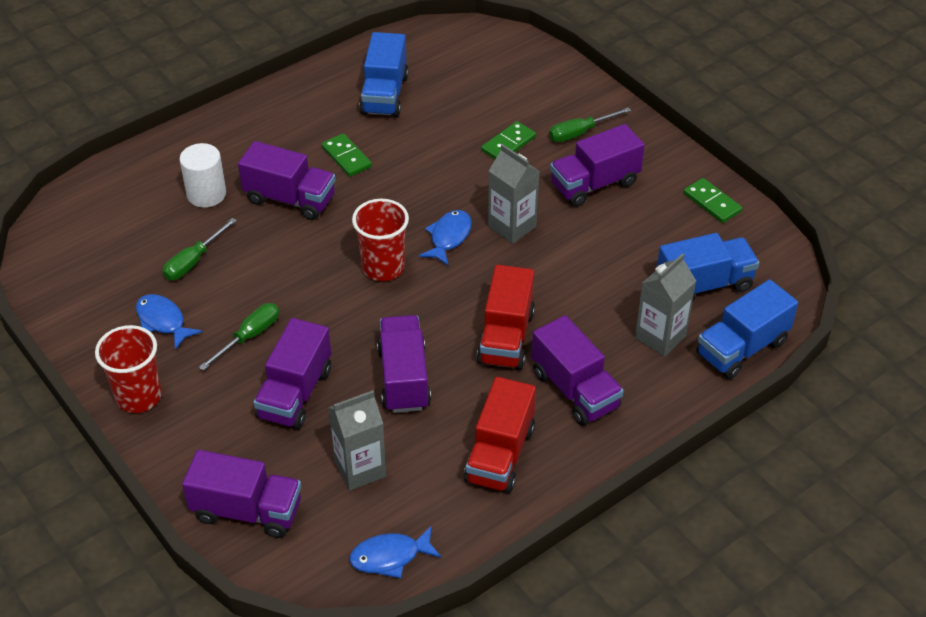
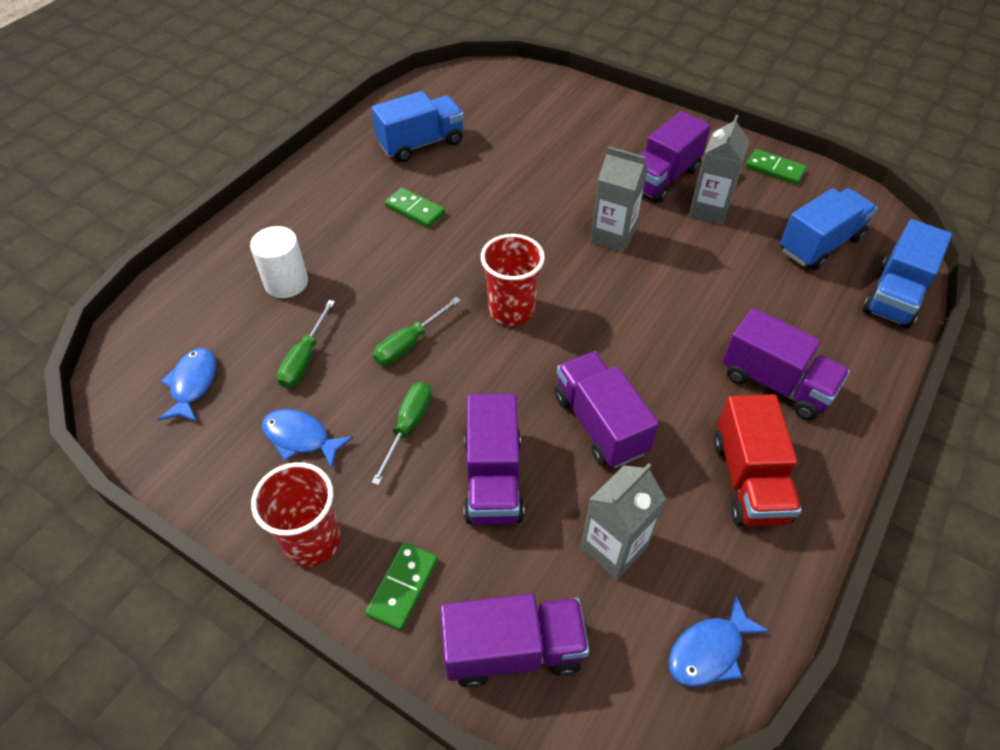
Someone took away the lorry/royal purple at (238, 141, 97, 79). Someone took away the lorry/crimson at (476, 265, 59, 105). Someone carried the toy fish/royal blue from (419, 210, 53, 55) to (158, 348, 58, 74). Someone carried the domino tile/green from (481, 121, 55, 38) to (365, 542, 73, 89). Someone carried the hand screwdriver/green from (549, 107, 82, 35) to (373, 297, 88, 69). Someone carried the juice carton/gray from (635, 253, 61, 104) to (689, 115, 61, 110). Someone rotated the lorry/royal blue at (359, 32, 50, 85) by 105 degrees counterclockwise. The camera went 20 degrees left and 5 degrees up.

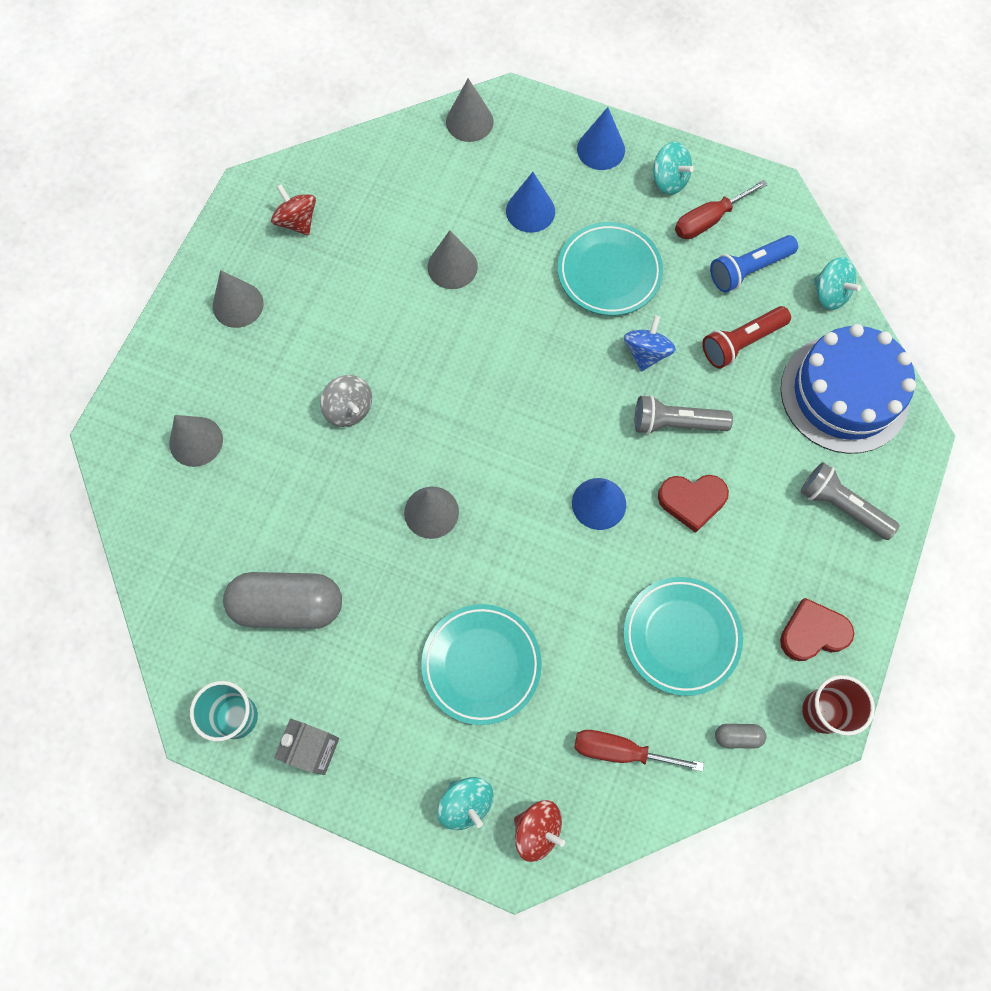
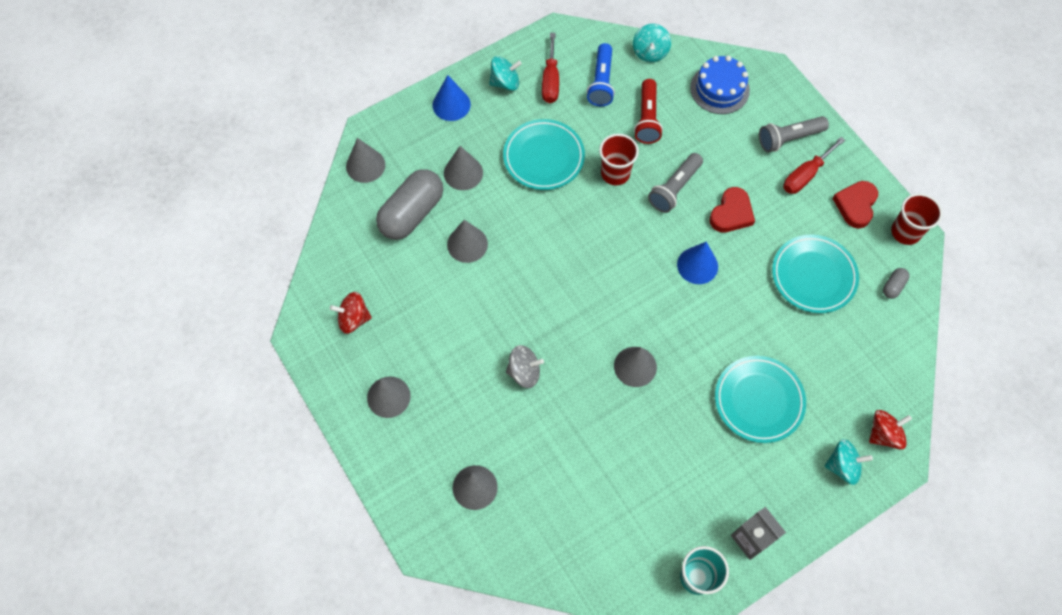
Someone carried the capsule/gray from (223, 572, 119, 57) to (376, 169, 67, 71). Someone carried the hand screwdriver/crimson from (574, 730, 130, 42) to (783, 137, 62, 57). Someone swapped the spinning top/royal blue at (624, 315, 52, 57) for the cup/crimson at (599, 134, 40, 51). Someone repainted the cone/royal blue at (506, 172, 49, 61), which became the cone/gray at (444, 146, 39, 44). Someone rotated the spinning top/turquoise at (814, 257, 47, 53) by 105 degrees clockwise. Someone scaled the gateau/royal blue at (781, 324, 135, 130) by 0.64. The camera went 55 degrees left and 5 degrees down.

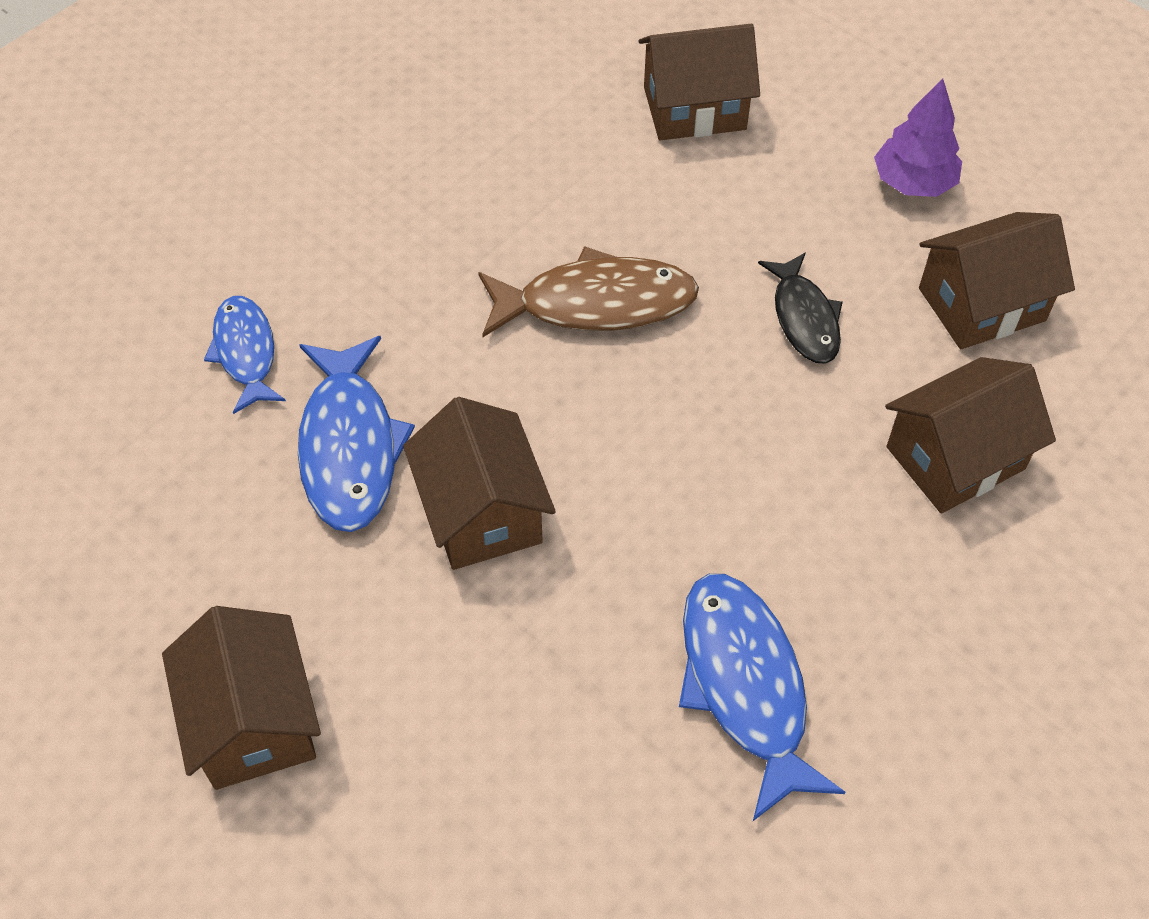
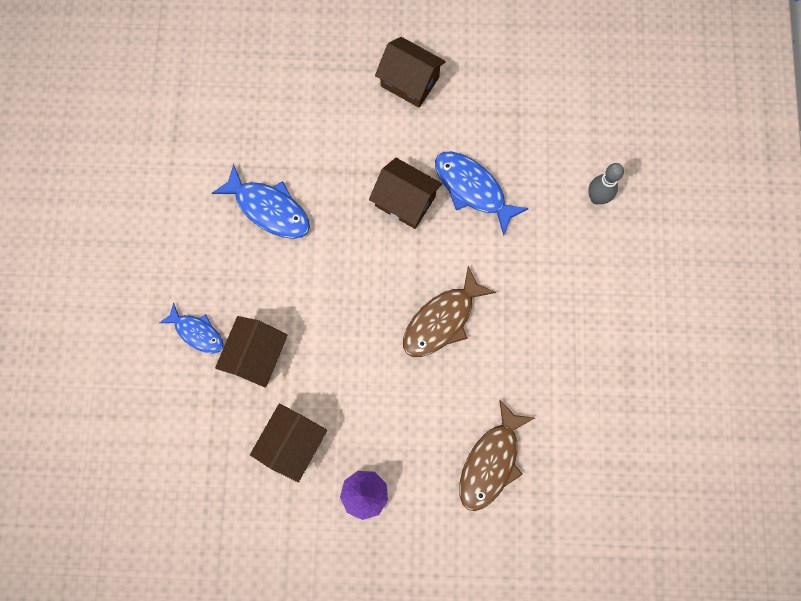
Someone took away the toy fish/jet-black at (758, 253, 85, 111). Someone put down the bowling pin/gray at (588, 163, 36, 41). Someone carried the toy fish/royal blue from (204, 296, 82, 118) to (159, 303, 64, 50). Someone swapped the house/russet at (639, 24, 121, 116) for the toy fish/russet at (459, 399, 76, 112). The camera went 140 degrees right and 20 degrees up.

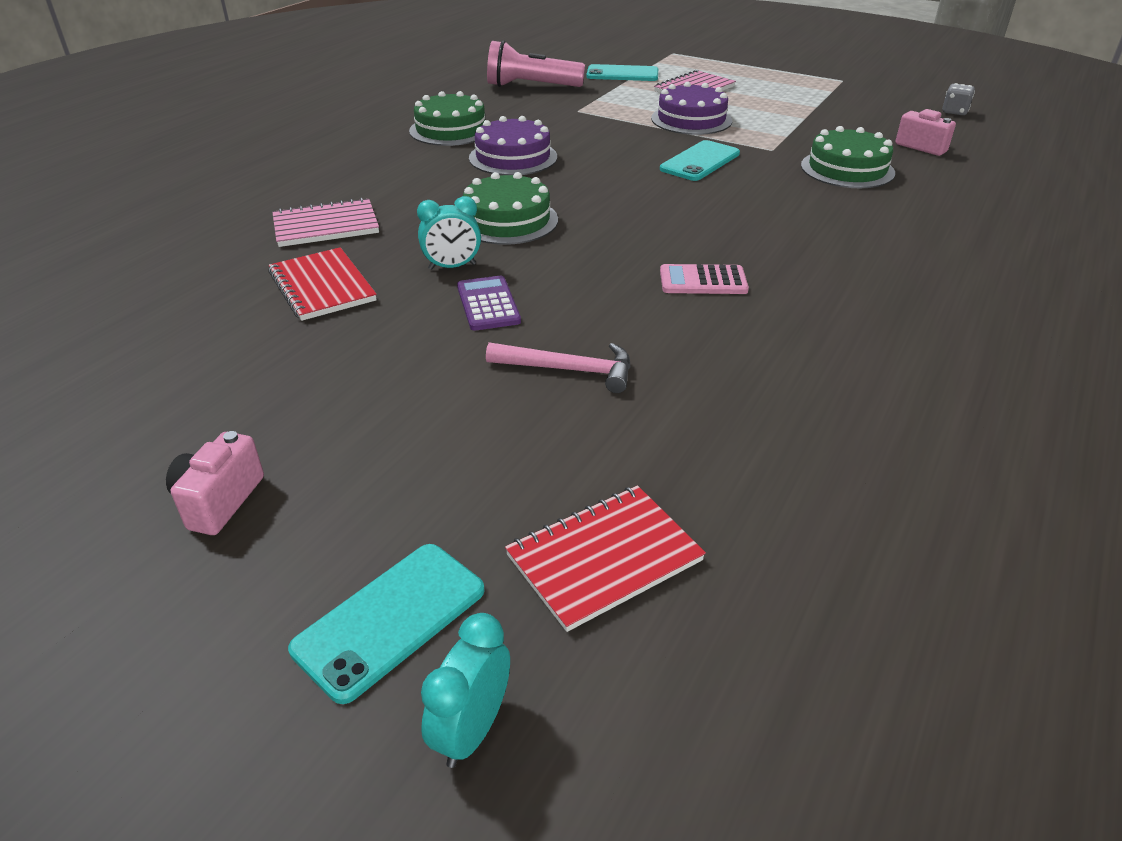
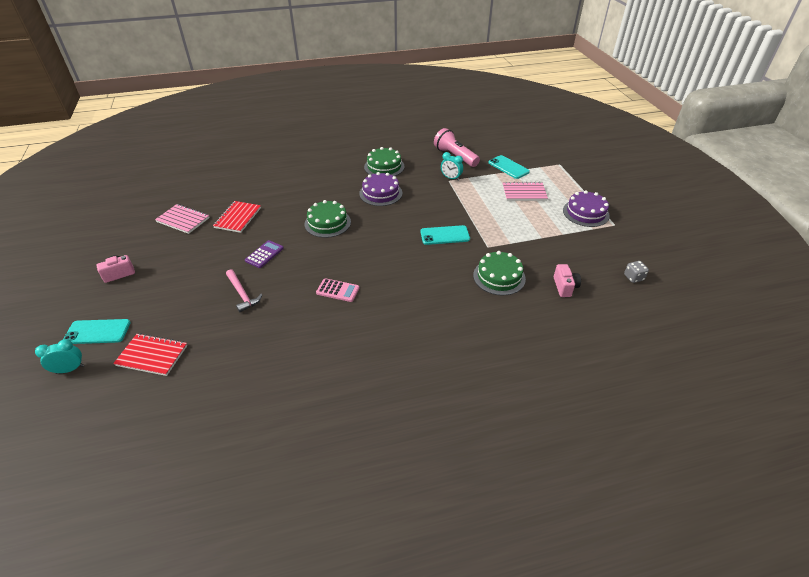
Someone carried the notebook/rosy from (272, 197, 107, 50) to (155, 204, 55, 30). Someone carried the bedside clock/turquoise from (417, 196, 64, 74) to (441, 152, 22, 29). Someone carried the gateau/royal purple from (651, 82, 81, 53) to (563, 190, 47, 37). Someone rotated the calculator/rosy at (660, 264, 89, 30) by 150 degrees clockwise. The camera went 45 degrees right and 5 degrees up.

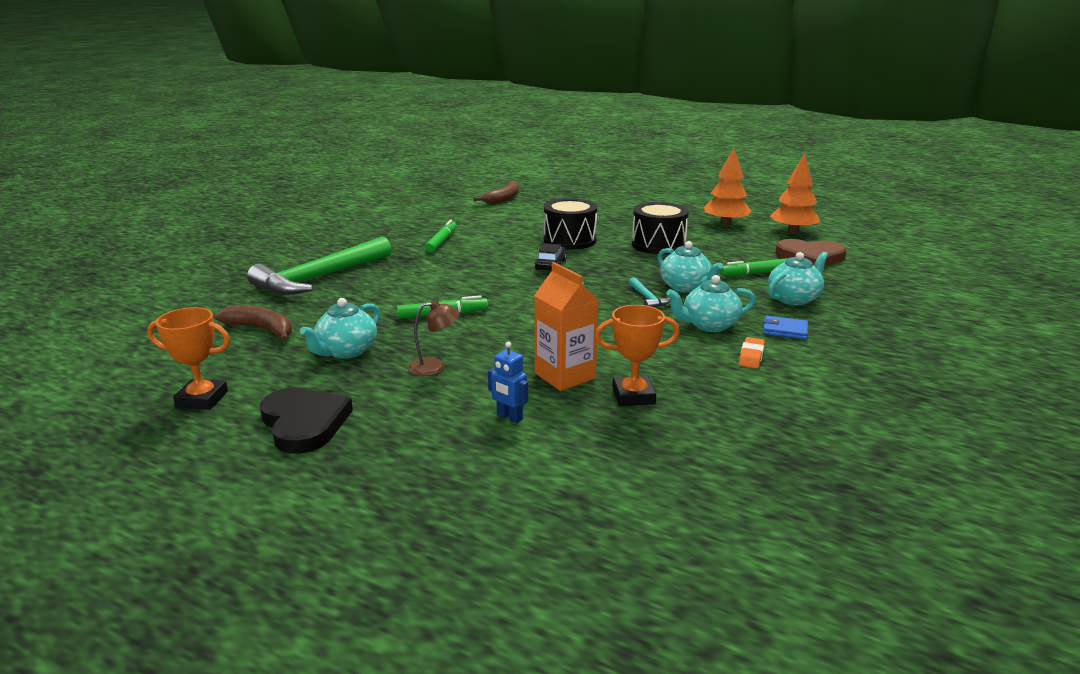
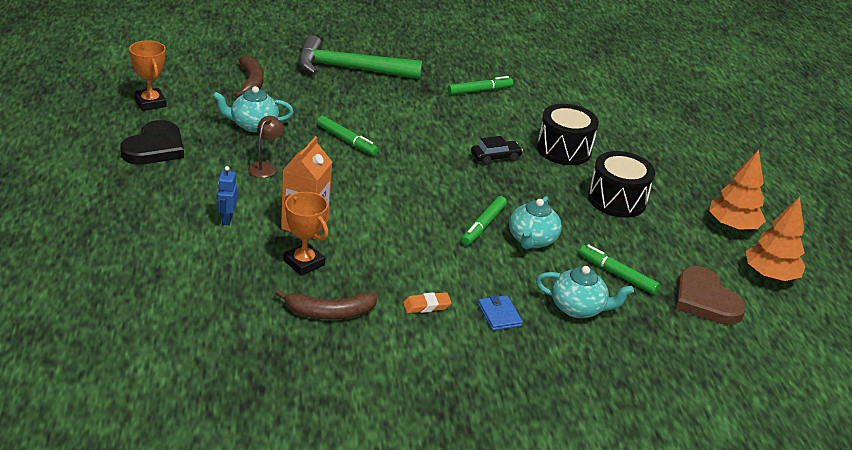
Someone took away the tea pot/turquoise at (666, 275, 90, 57). Someone carried the toy banana/russet from (474, 181, 45, 23) to (275, 289, 103, 31). Someone swapped the carpenter's hammer/turquoise at (629, 277, 42, 30) for the felt pen/green at (461, 196, 46, 49). Someone rotated the desk lamp/russet at (408, 300, 52, 76) by 120 degrees counterclockwise. The camera went 50 degrees right and 10 degrees up.

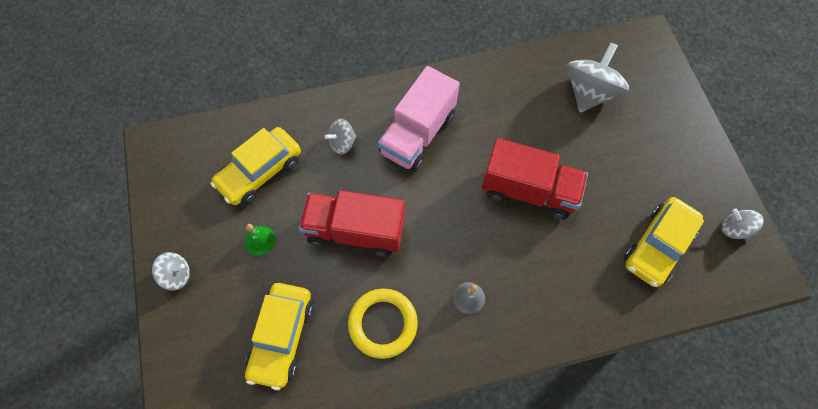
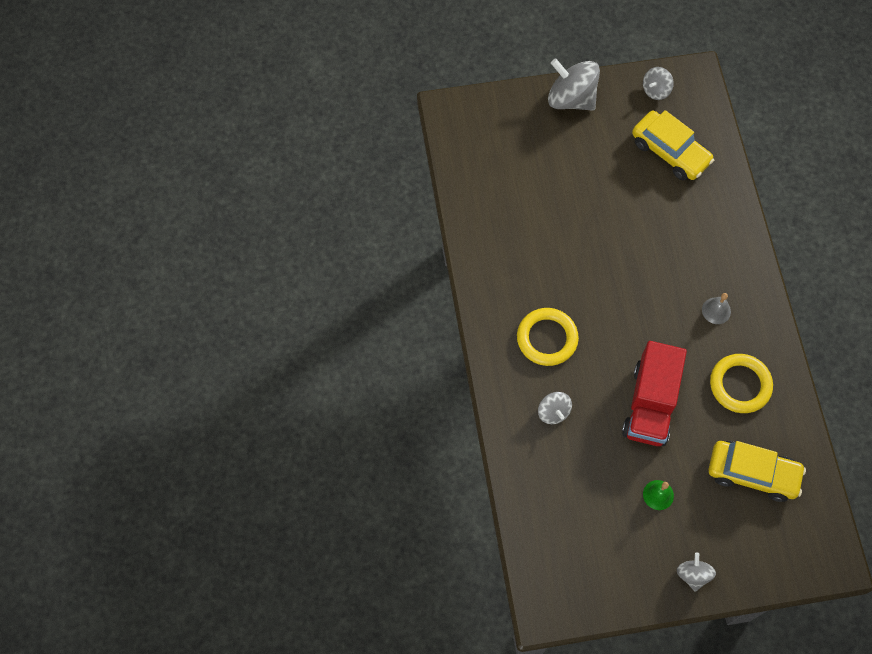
Someone took away the car/yellow at (211, 127, 90, 78). Someone took away the lorry/crimson at (482, 138, 106, 82). Someone carried the spinning top/gray from (566, 43, 63, 70) to (548, 58, 52, 53). Someone swapped the lorry/rosy at (378, 66, 82, 105) for the hoop/yellow at (517, 308, 62, 58). The camera went 85 degrees left and 0 degrees up.

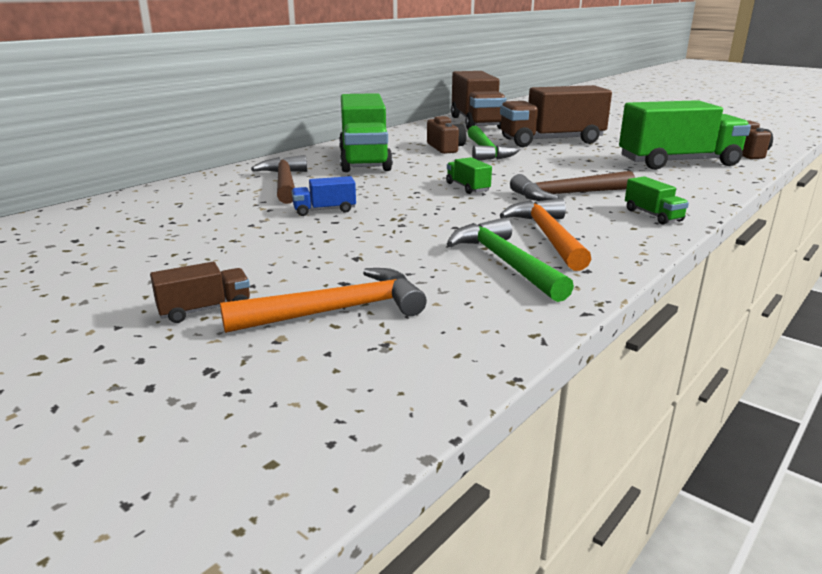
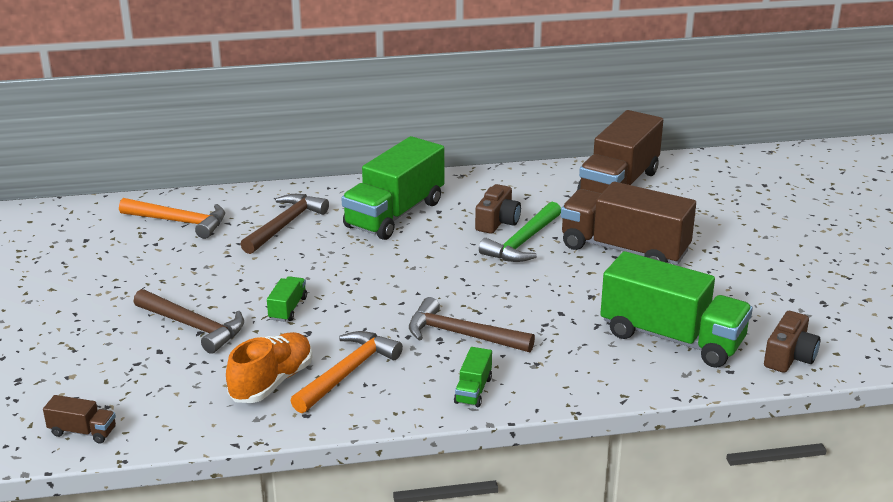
Someone took away the lorry/royal blue at (291, 176, 65, 40). Someone put down the carpenter's hammer/russet at (134, 289, 110, 65). Someone carried the lorry/russet from (150, 262, 100, 61) to (43, 395, 73, 48). Someone carried the carpenter's hammer/bright orange from (220, 268, 207, 65) to (119, 198, 106, 41). Someone carried the lorry/green from (446, 157, 46, 37) to (267, 276, 40, 46). Someone swapped the carpenter's hammer/green at (447, 217, 127, 85) for the lace-up shoe/bright orange at (226, 332, 86, 71). The camera went 40 degrees right and 5 degrees up.

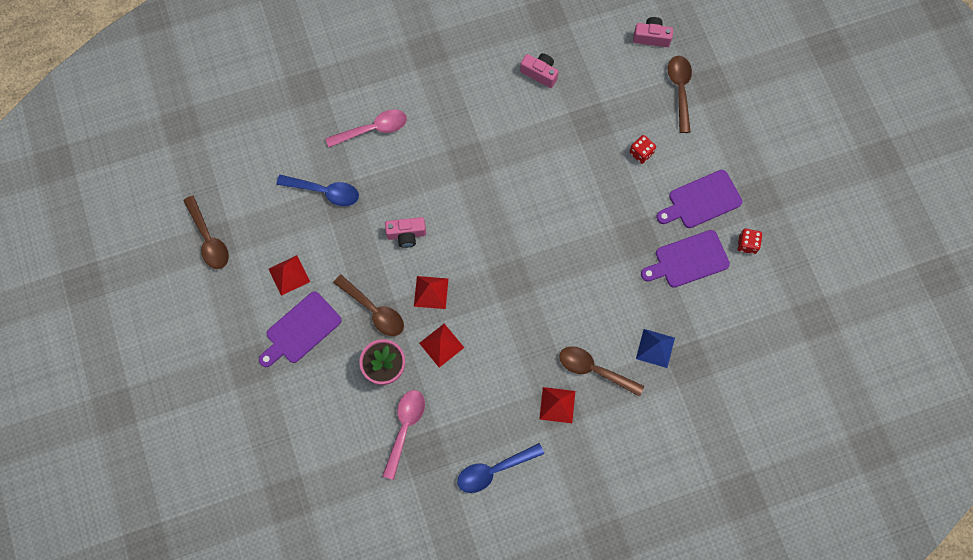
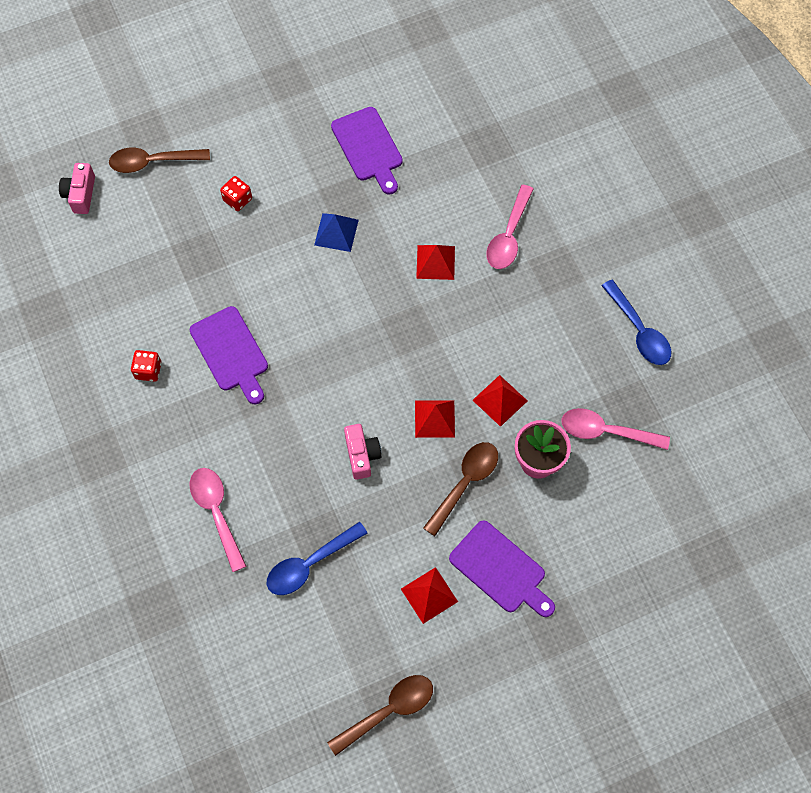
Someone took away the camera/rosy at (520, 53, 38, 35). Someone carried the pyramid/crimson from (539, 387, 36, 36) to (416, 245, 39, 35). Someone carried the pyramid/royal blue from (636, 329, 39, 39) to (314, 213, 45, 39). Someone carried the cutting board/royal purple from (656, 170, 86, 58) to (190, 306, 78, 98). Someone carried the game die/crimson from (737, 229, 25, 25) to (131, 350, 30, 32). Someone repainted the spoon/russet at (559, 346, 85, 51), which became the spoon/rosy at (486, 184, 48, 85). Someone rotated the spoon/royal blue at (276, 175, 83, 31) by 135 degrees counterclockwise. The camera went 95 degrees left and 5 degrees down.

